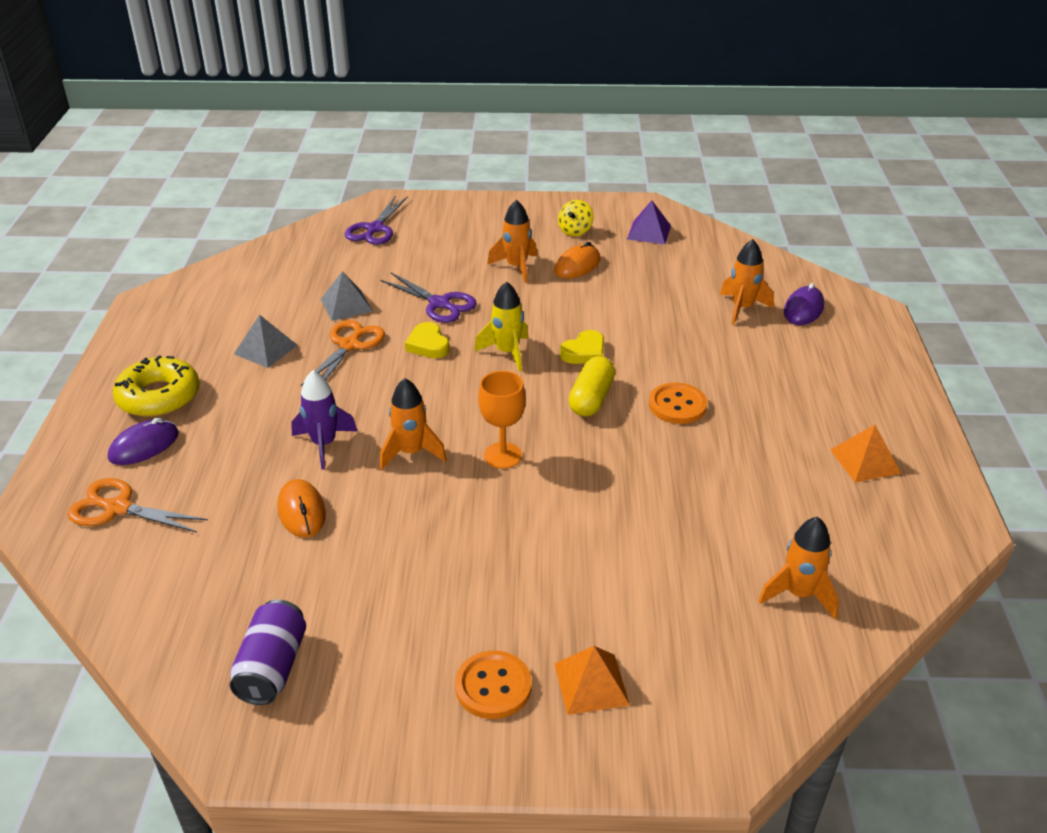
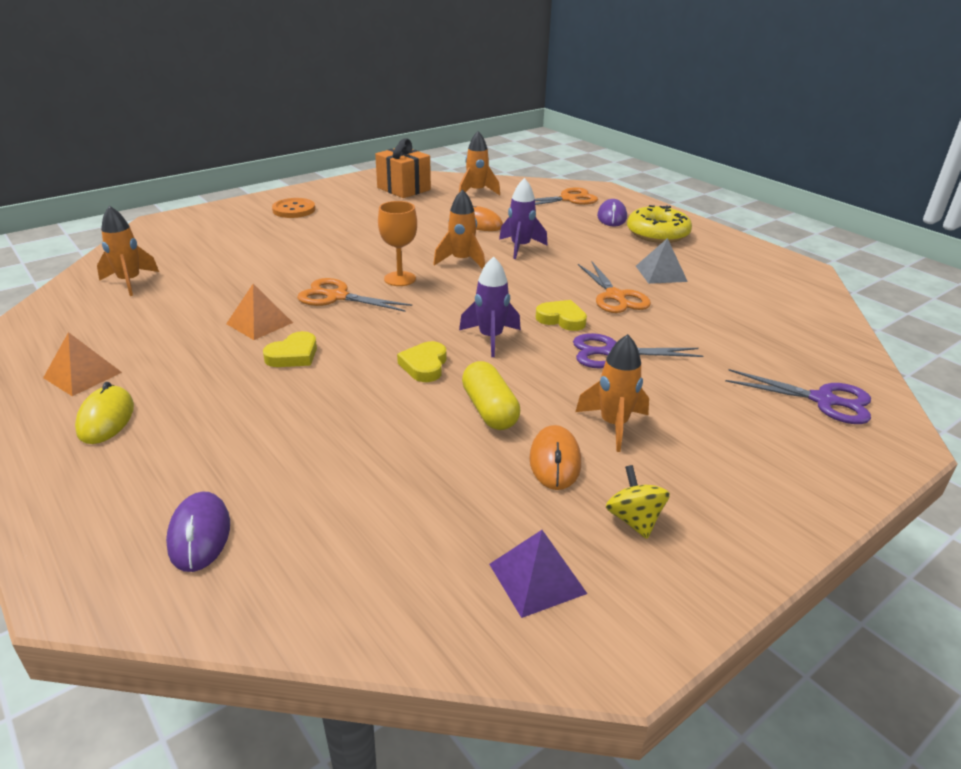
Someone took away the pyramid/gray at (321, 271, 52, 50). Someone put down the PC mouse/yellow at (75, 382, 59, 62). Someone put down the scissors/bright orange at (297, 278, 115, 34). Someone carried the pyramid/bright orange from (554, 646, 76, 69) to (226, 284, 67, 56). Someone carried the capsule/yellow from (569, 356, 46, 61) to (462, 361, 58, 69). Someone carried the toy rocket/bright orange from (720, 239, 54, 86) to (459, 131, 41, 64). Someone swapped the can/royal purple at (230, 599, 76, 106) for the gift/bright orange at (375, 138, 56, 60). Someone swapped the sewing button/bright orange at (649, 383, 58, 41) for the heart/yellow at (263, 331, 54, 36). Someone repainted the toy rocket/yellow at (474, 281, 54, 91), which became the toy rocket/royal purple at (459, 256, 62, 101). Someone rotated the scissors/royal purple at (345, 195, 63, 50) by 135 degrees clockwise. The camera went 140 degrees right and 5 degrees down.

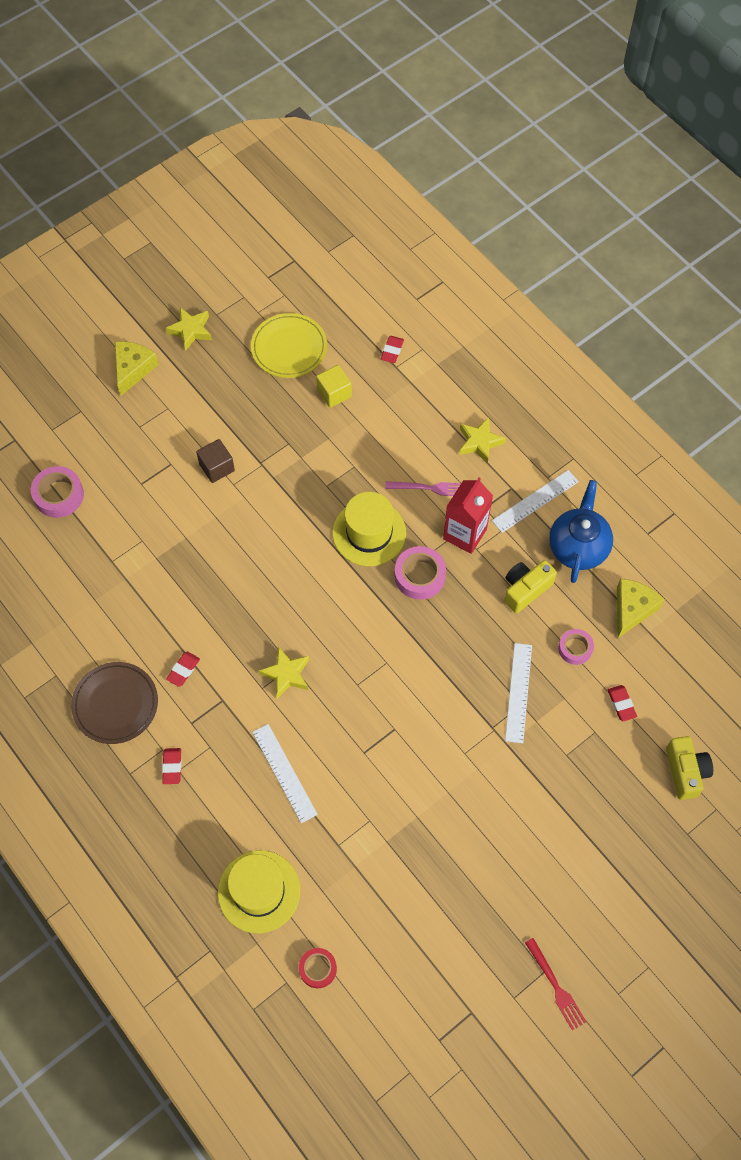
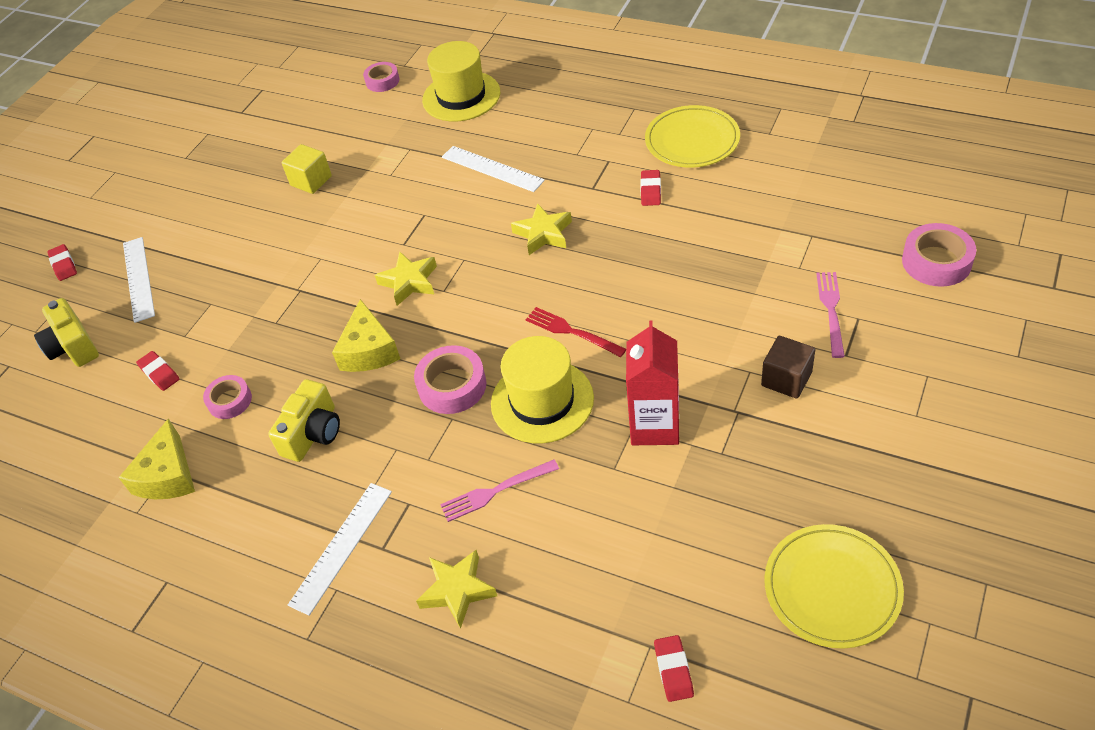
Someone took away the tea pot/royal blue at (549, 480, 64, 103). Someone put down the table fork/rosy at (816, 272, 29, 86). Someone carried the piece of cheese/yellow from (115, 341, 44, 55) to (332, 299, 68, 73). Someone carried the eraser/crimson from (162, 748, 19, 36) to (47, 244, 30, 37). Someone carried the five-pointed star/yellow from (165, 307, 47, 44) to (375, 251, 62, 55). Someone carried the block/yellow from (316, 365, 36, 43) to (282, 144, 50, 50). Someone carried the juice carton/crimson from (443, 478, 50, 76) to (626, 321, 53, 124). Someone carried the straightedge/snow-white from (505, 643, 27, 100) to (123, 237, 32, 86). Someone carried the table fork/crimson from (525, 938, 61, 93) to (526, 307, 100, 50). Someone repainted the dinner plate/russet at (71, 662, 87, 82), which became the dinner plate/yellow at (645, 105, 95, 62). Someone repainted the roll of tape/crimson at (299, 948, 38, 40), which became the roll of tape/rosy at (363, 62, 36, 30). The camera went 160 degrees right and 15 degrees down.

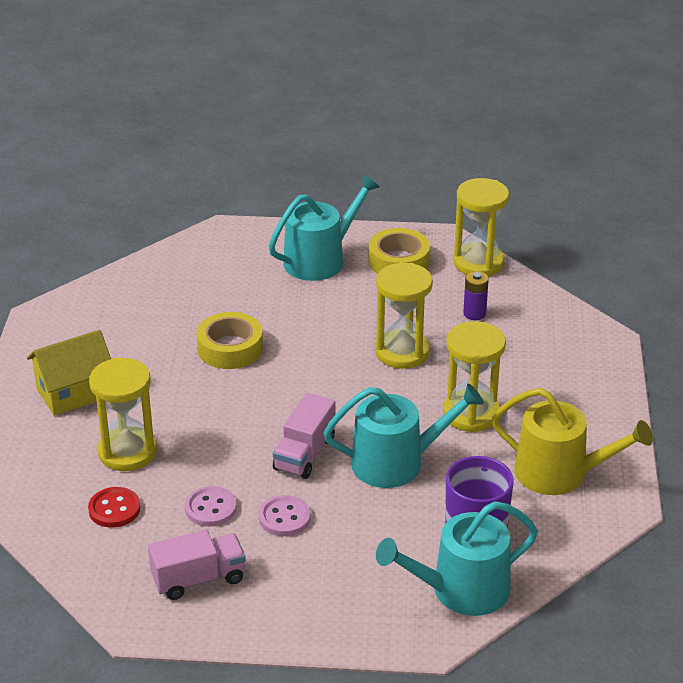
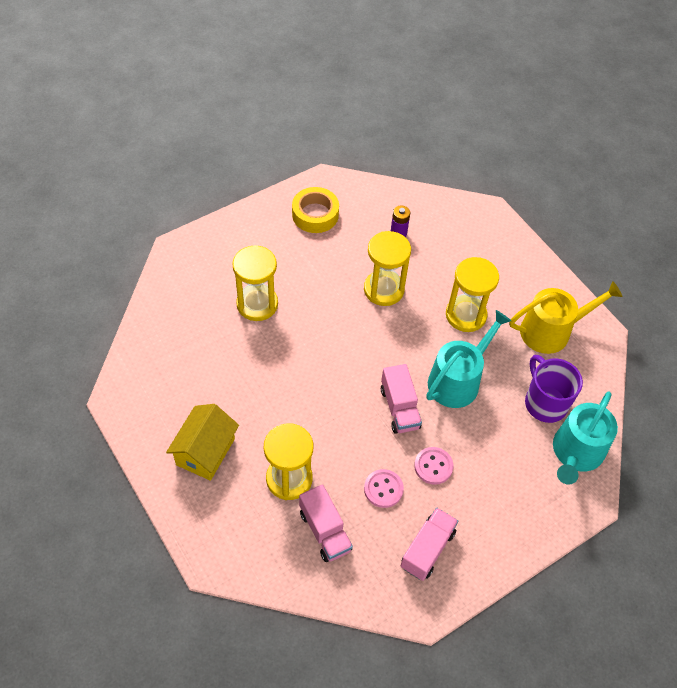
Someone took away the roll of tape/yellow at (196, 312, 67, 57). Someone took away the watering pot/turquoise at (269, 174, 111, 107). Someone carried the sand timer/yellow from (453, 178, 56, 99) to (232, 245, 46, 76). Someone swapped the sewing button/crimson at (88, 487, 53, 40) for the lorry/rosy at (299, 484, 54, 78). The camera went 40 degrees left and 20 degrees up.

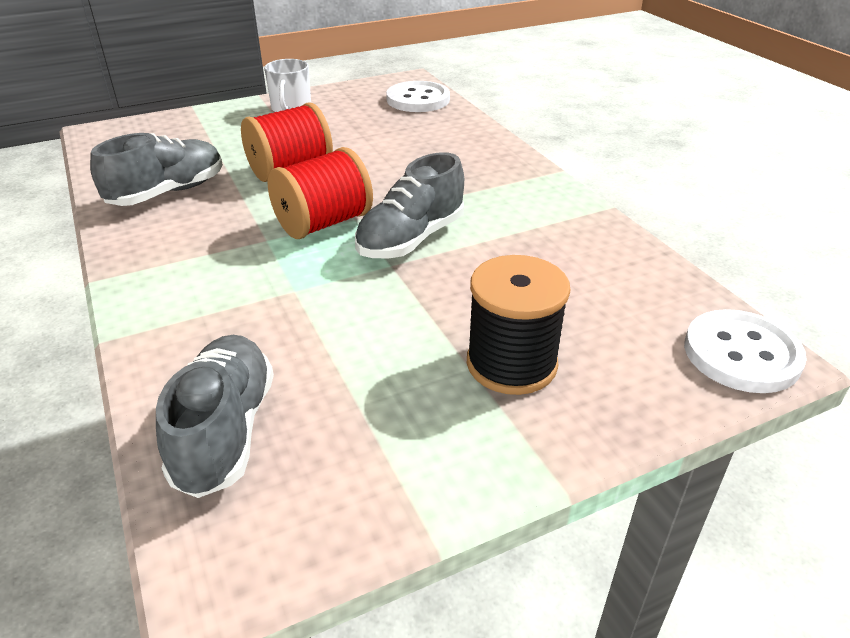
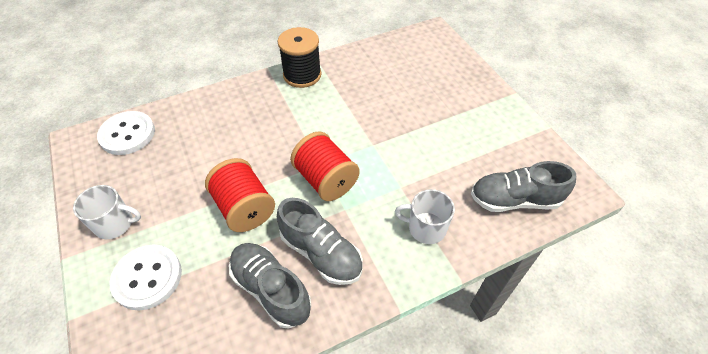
Someone put down the coffee mug/snow-white at (395, 189, 60, 55). Someone carried the lace-up shoe/gray from (355, 152, 109, 107) to (277, 198, 86, 87). Someone carried the reel of thread/jet-black from (467, 255, 104, 140) to (278, 27, 43, 61). Someone carried the sewing button/snow-white from (684, 309, 123, 84) to (109, 245, 73, 65). The camera went 90 degrees left and 15 degrees up.

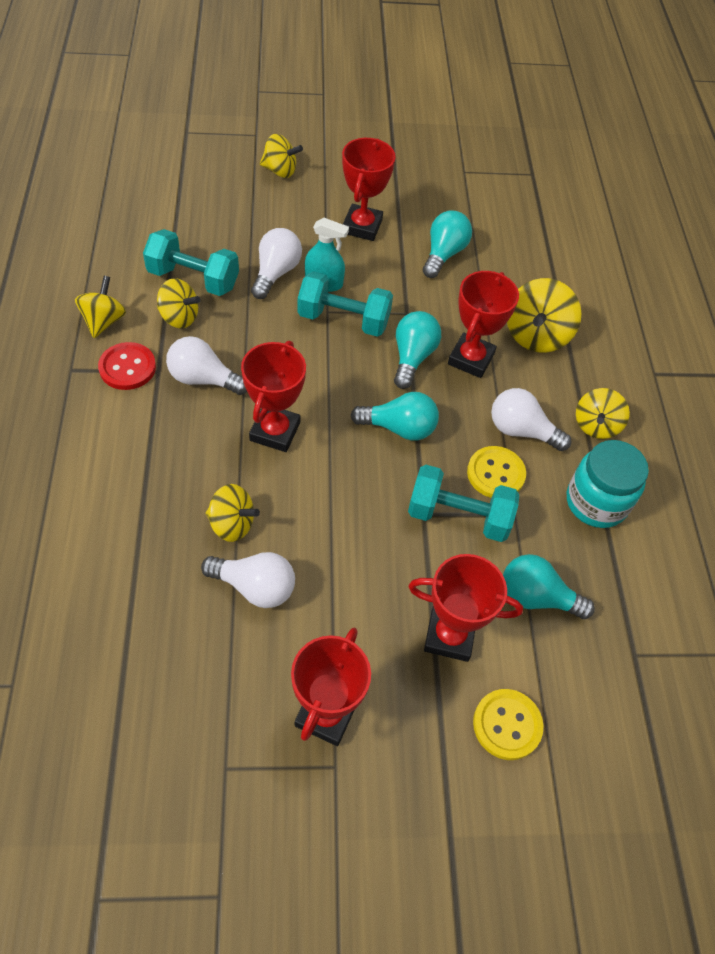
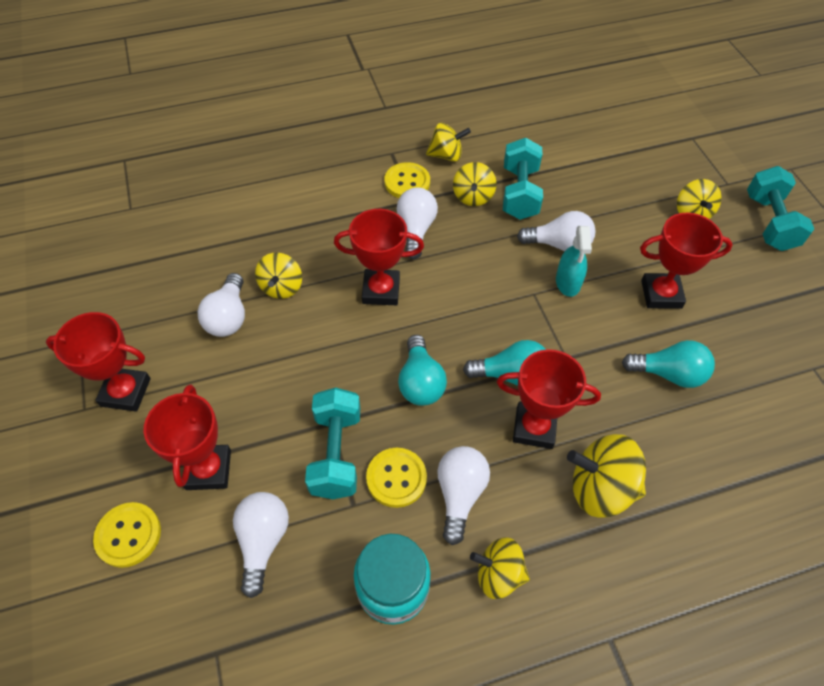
Someone carried the free weight/turquoise from (297, 271, 96, 66) to (747, 166, 67, 85). Someone repainted the sewing button/crimson at (98, 342, 58, 48), which became the sewing button/yellow at (385, 162, 45, 36). Someone repainted the bulb/turquoise at (503, 554, 92, 65), which became the bulb/snow-white at (233, 492, 56, 106). The camera went 80 degrees right and 0 degrees up.

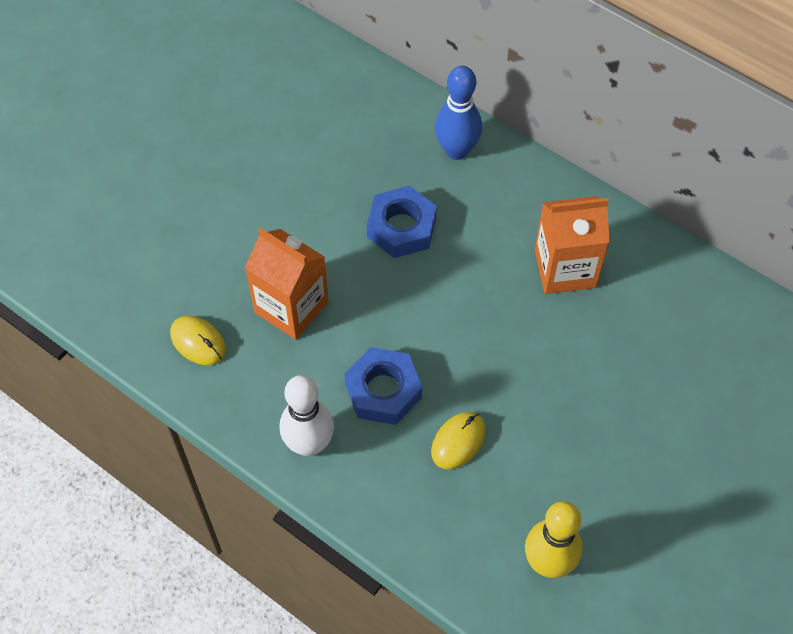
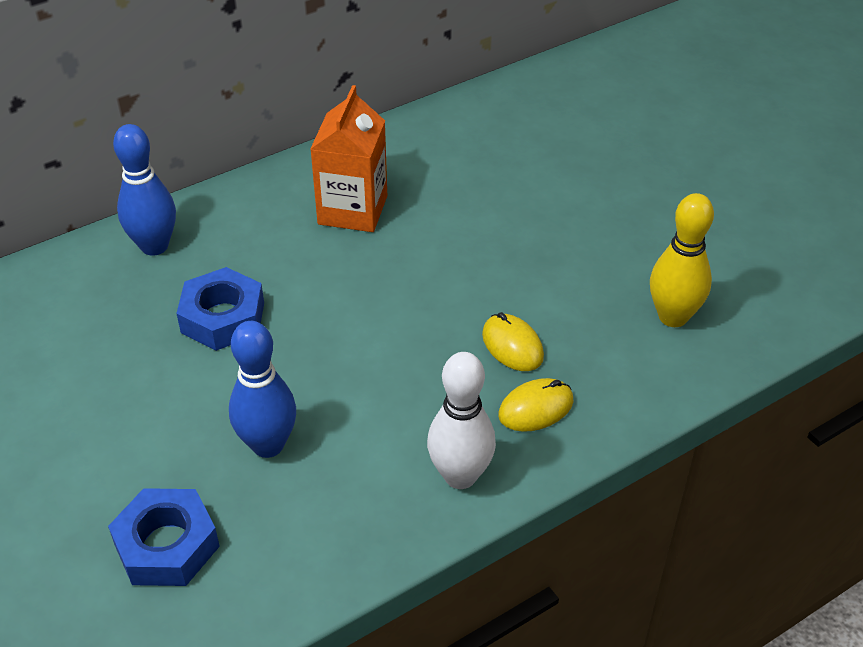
Someone carried the PC mouse/yellow from (170, 316, 56, 49) to (498, 378, 75, 54). Someone carried the hexagon nut/royal blue from (344, 347, 78, 78) to (108, 488, 112, 98). Someone swapped the juice carton/bright orange at (245, 228, 84, 112) for the bowling pin/royal blue at (229, 321, 67, 137). The camera went 70 degrees left and 15 degrees down.

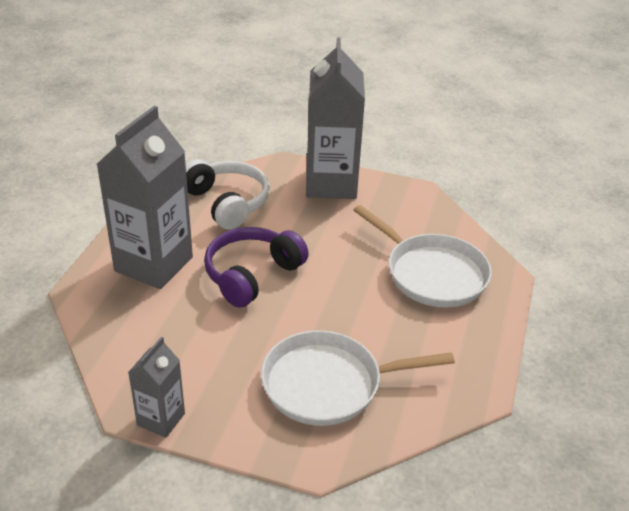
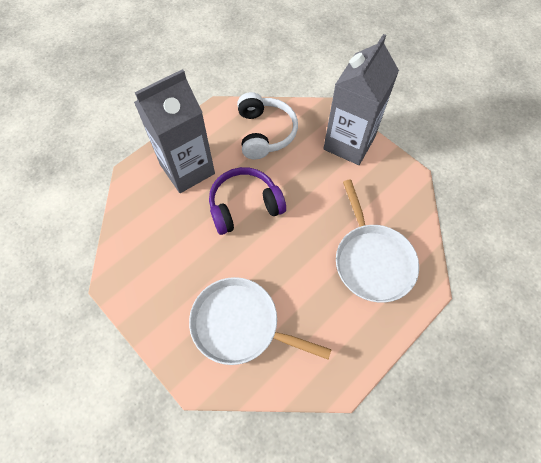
Someone took away the juice carton/gray at (128, 336, 57, 102). The camera went 30 degrees right and 25 degrees up.

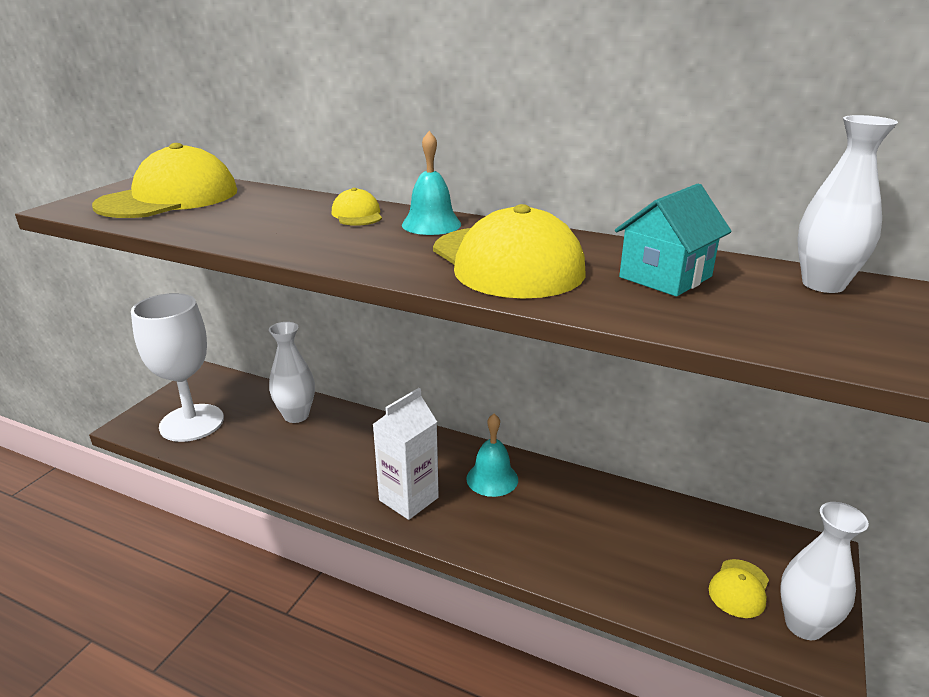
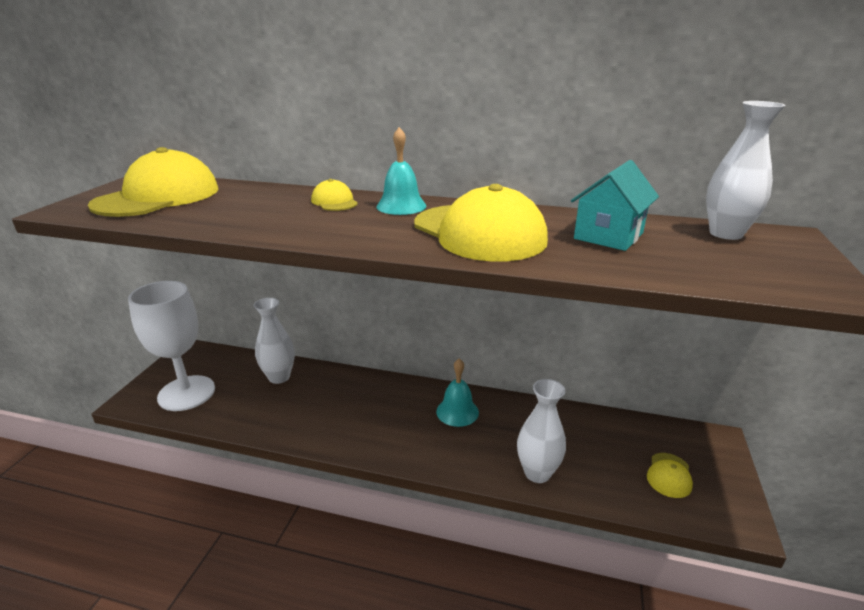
Someone took away the juice carton/snow-white at (372, 388, 67, 132). Someone carried the tall vase/snow-white from (780, 502, 89, 138) to (517, 379, 49, 104). The camera went 10 degrees left and 0 degrees up.

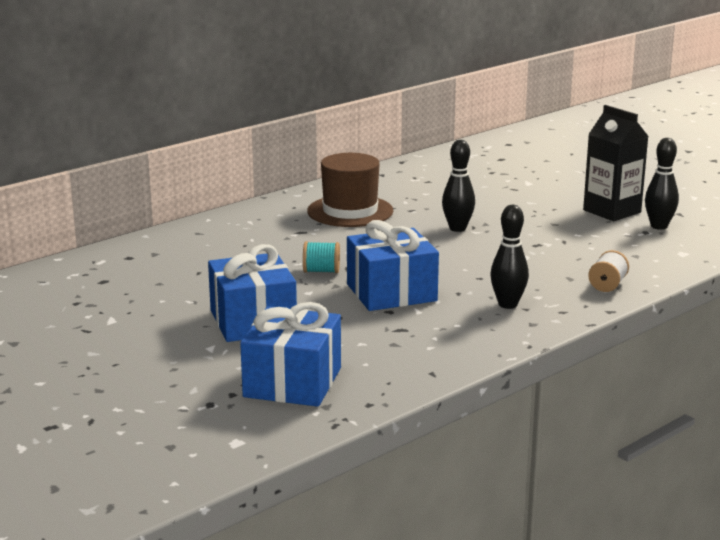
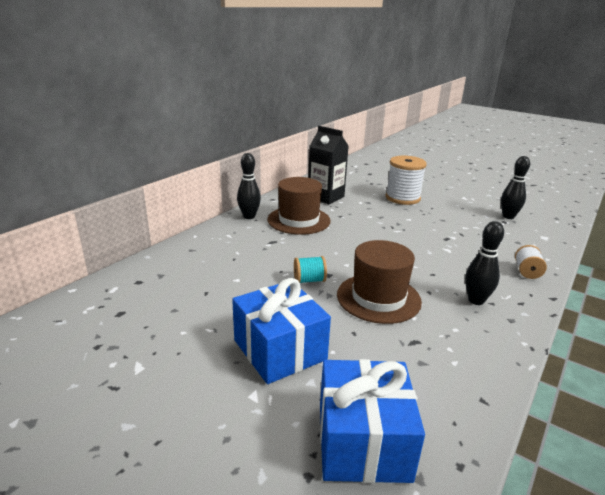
Someone put down the reel of thread/snow-white at (386, 156, 41, 49). Someone carried the bowling pin/jet-black from (442, 140, 33, 92) to (237, 153, 24, 66). Someone carried the juice carton/jet-black from (583, 105, 66, 116) to (308, 126, 41, 78). Someone swapped the gift/royal blue at (347, 220, 92, 91) for the top hat/russet at (337, 240, 85, 84). The camera went 15 degrees left and 5 degrees up.

